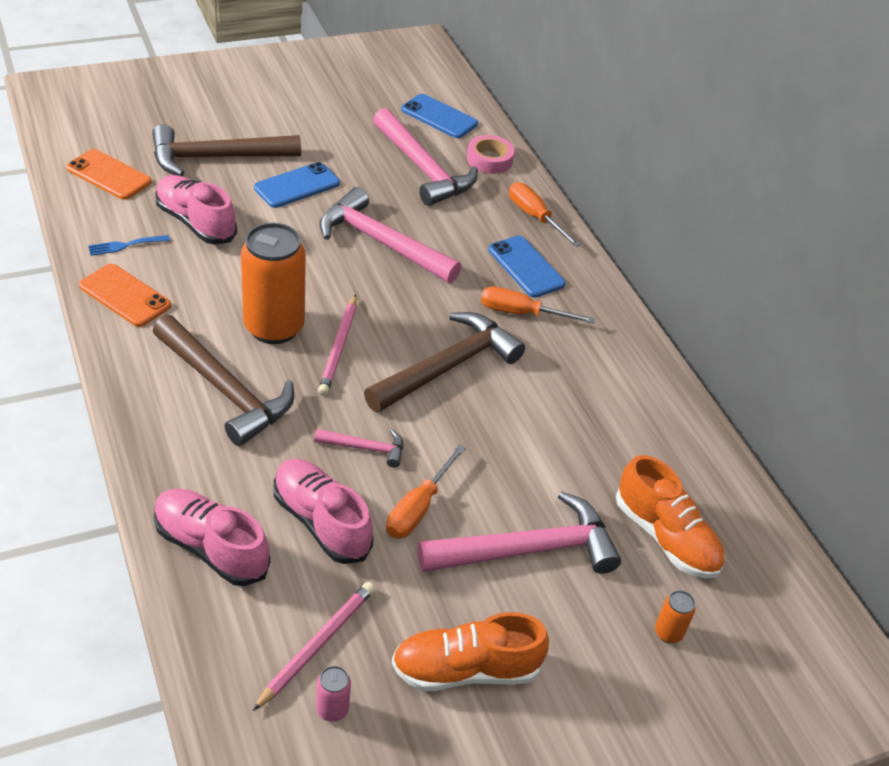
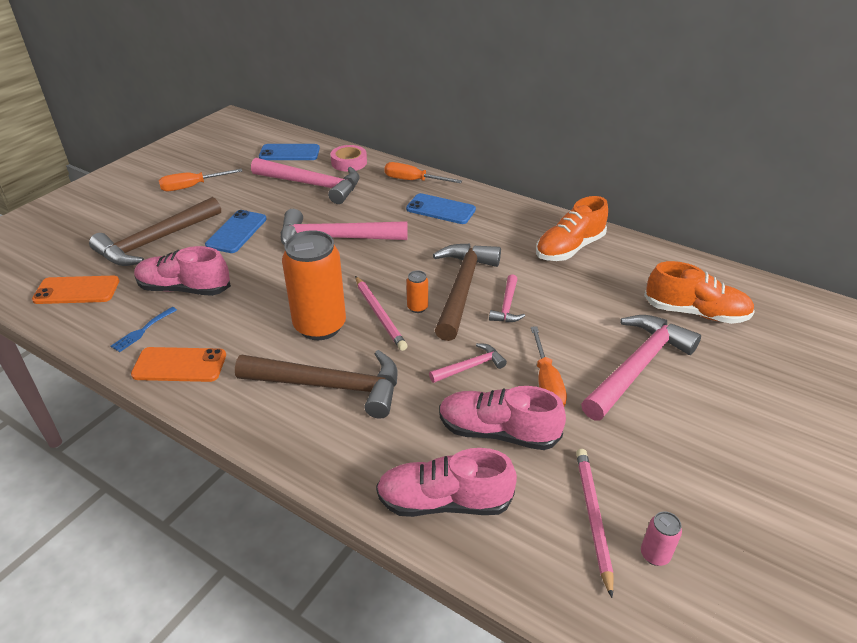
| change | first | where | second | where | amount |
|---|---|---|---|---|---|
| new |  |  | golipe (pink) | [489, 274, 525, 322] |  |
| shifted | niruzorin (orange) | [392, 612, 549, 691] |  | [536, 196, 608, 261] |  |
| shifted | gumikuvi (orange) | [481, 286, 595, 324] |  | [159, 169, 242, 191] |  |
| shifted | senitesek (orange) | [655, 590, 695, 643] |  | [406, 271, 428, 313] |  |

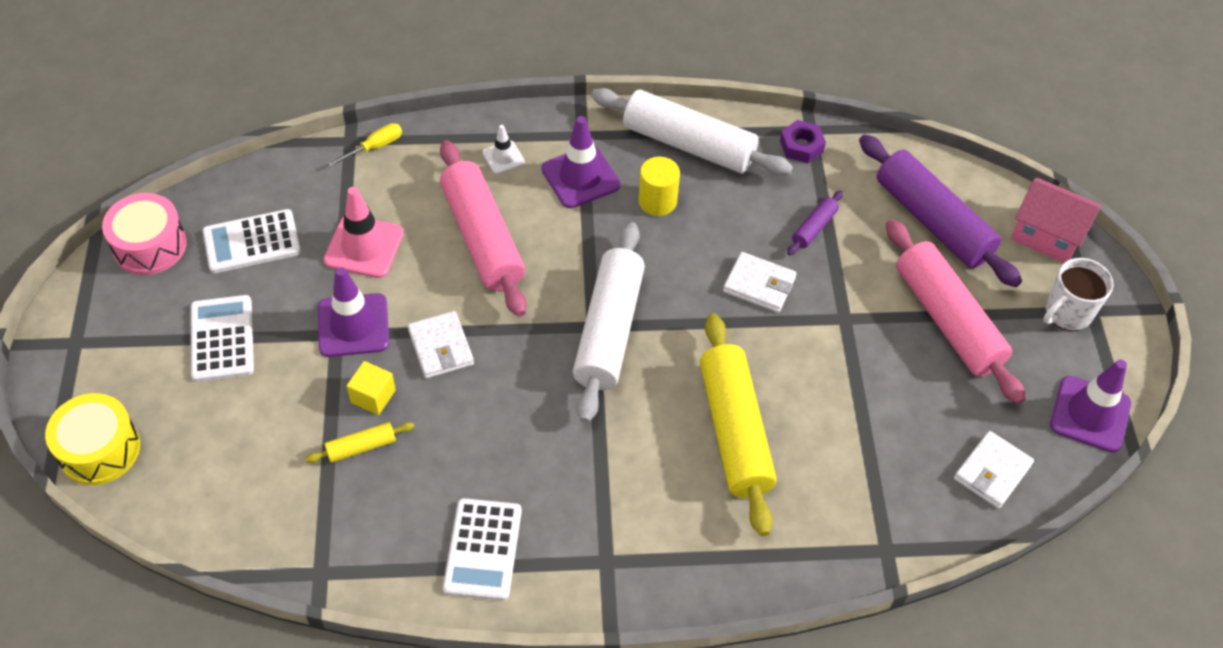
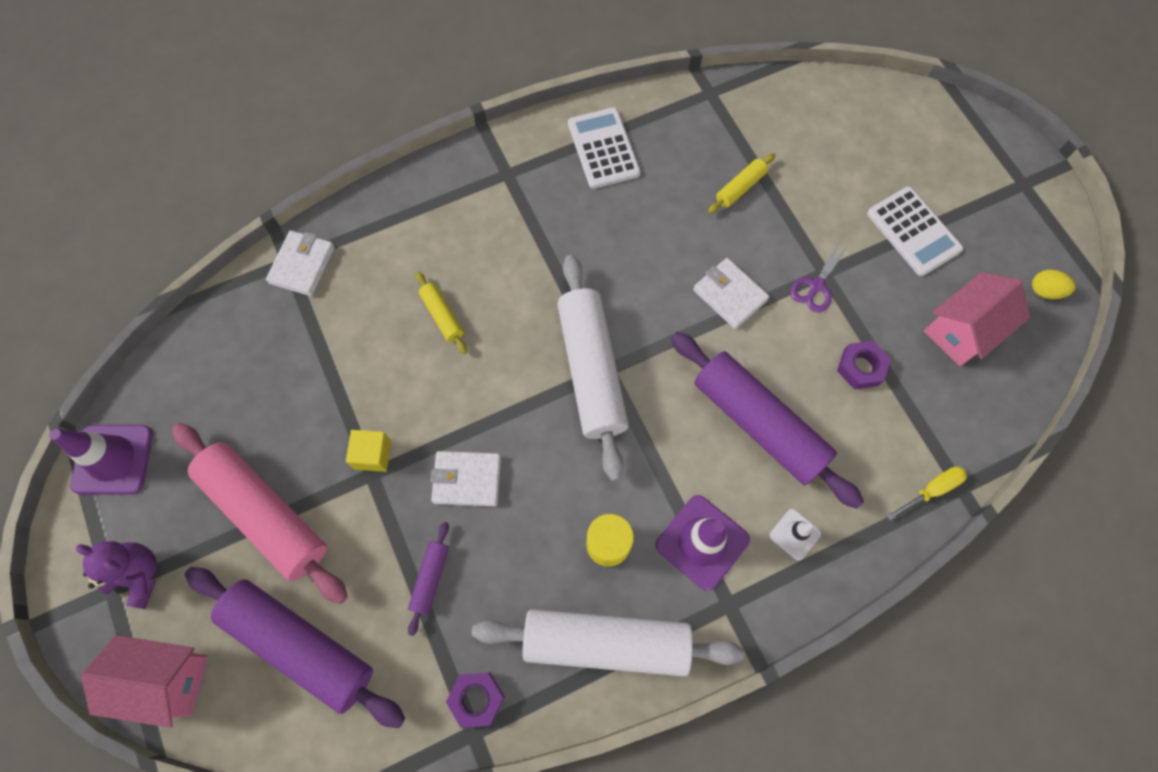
| change | first | where | second | where | amount |
|---|---|---|---|---|---|
| gone | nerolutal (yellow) | [45, 393, 140, 485] |  |  |  |
| shifted | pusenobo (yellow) | [347, 361, 396, 415] |  | [346, 430, 391, 472] |  |
| shifted | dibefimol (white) | [954, 431, 1034, 509] |  | [266, 230, 335, 296] |  |
| swapped | nerolutal (pink) | [102, 193, 187, 275] | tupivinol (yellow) | [1032, 270, 1076, 299] |  |
| swapped | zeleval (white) | [203, 209, 301, 273] | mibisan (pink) | [924, 272, 1030, 366] |  |
| swapped | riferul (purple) | [318, 267, 389, 357] | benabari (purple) | [790, 239, 849, 313] |  |
| swapped | riferul (pink) | [324, 187, 404, 278] | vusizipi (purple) | [837, 341, 891, 389] |  |
| swapped | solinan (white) | [1043, 258, 1114, 331] | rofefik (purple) | [76, 541, 157, 609] |  |
| repainted | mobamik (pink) | [440, 140, 527, 317] | mobamik (purple) | [671, 332, 864, 509] |  |
| rotated | gumikuvi (yellow) | [328, 123, 402, 167] |  | [886, 466, 967, 521] | 150 degrees counterclockwise |
| scaled | mobamik (yellow) | [700, 314, 777, 536] |  | [416, 272, 467, 354] | x0.44 |

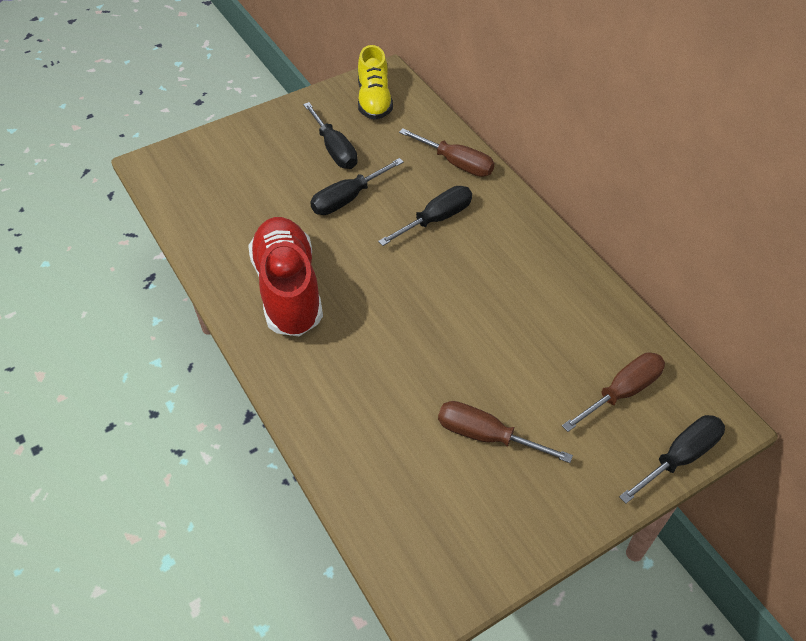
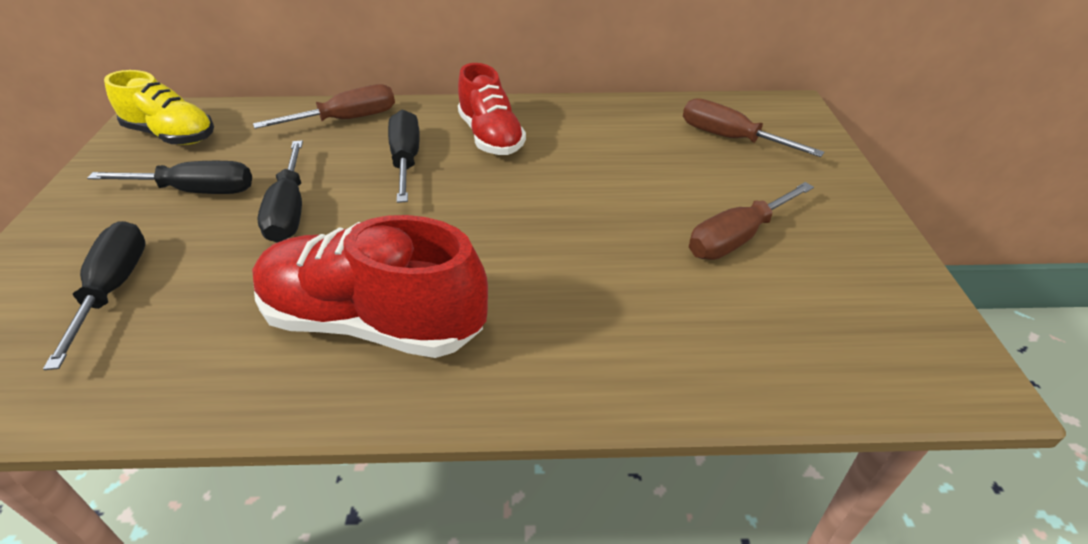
| change | first | where | second | where | amount |
|---|---|---|---|---|---|
| new |  |  | niruzorin (red) | [458, 63, 526, 155] |  |
| shifted | gumikuvi (black) | [619, 415, 725, 504] |  | [43, 221, 146, 370] |  |
| rotated | gumikuvi (brown) | [562, 352, 665, 432] |  | [683, 98, 824, 157] | 45 degrees counterclockwise |

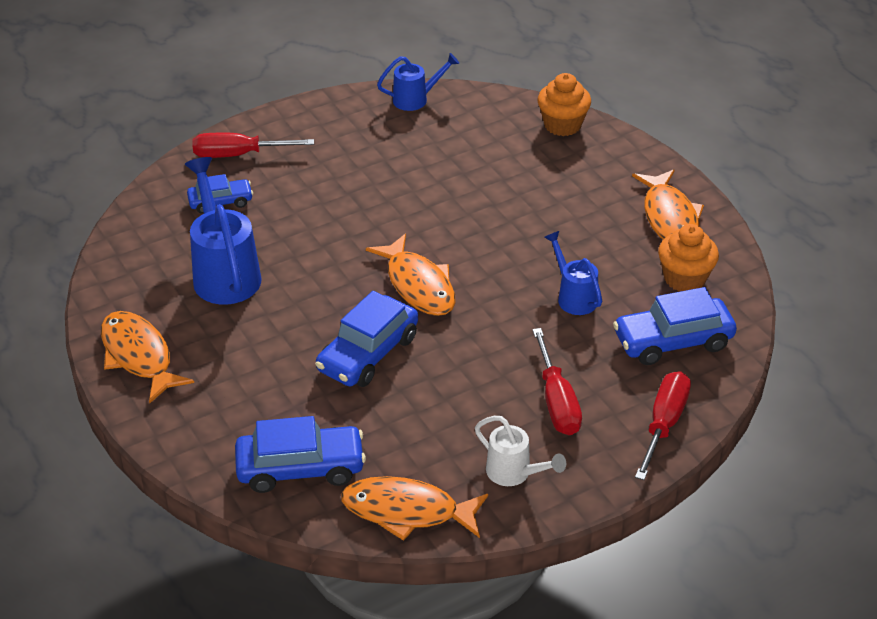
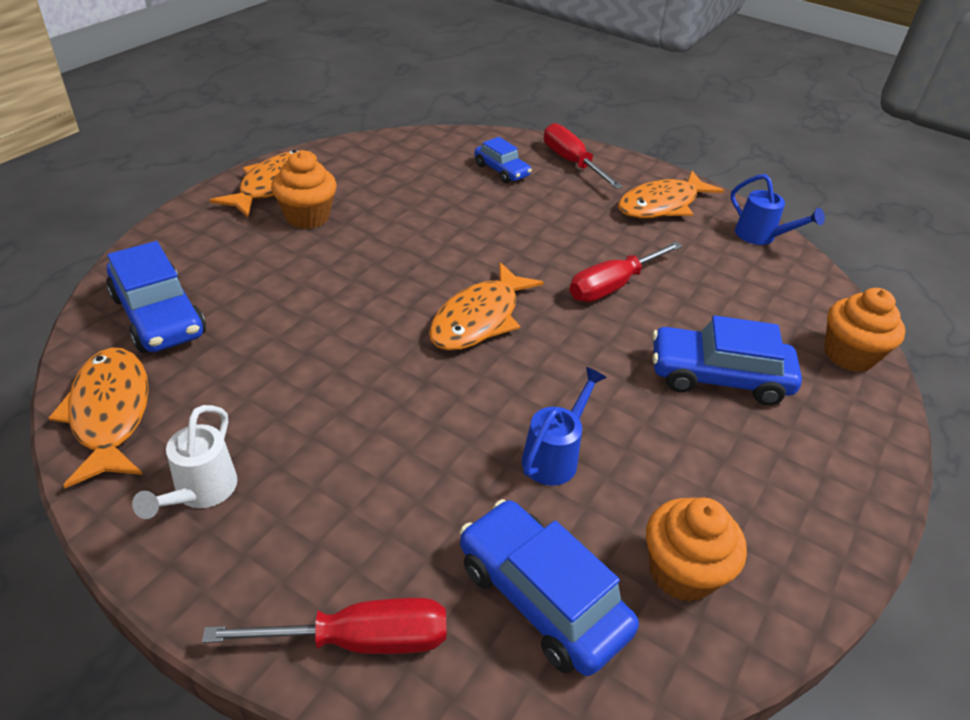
| change | first | where | second | where | amount |
|---|---|---|---|---|---|
| gone | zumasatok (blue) | [185, 157, 262, 305] |  |  |  |
| new |  |  | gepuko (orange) | [271, 151, 337, 229] |  |
| shifted | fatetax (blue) | [315, 291, 418, 387] |  | [652, 315, 802, 405] |  |
| shifted | gumikuvi (red) | [532, 328, 582, 435] |  | [570, 241, 682, 302] |  |
| shifted | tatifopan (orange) | [632, 169, 704, 240] |  | [618, 171, 724, 219] |  |

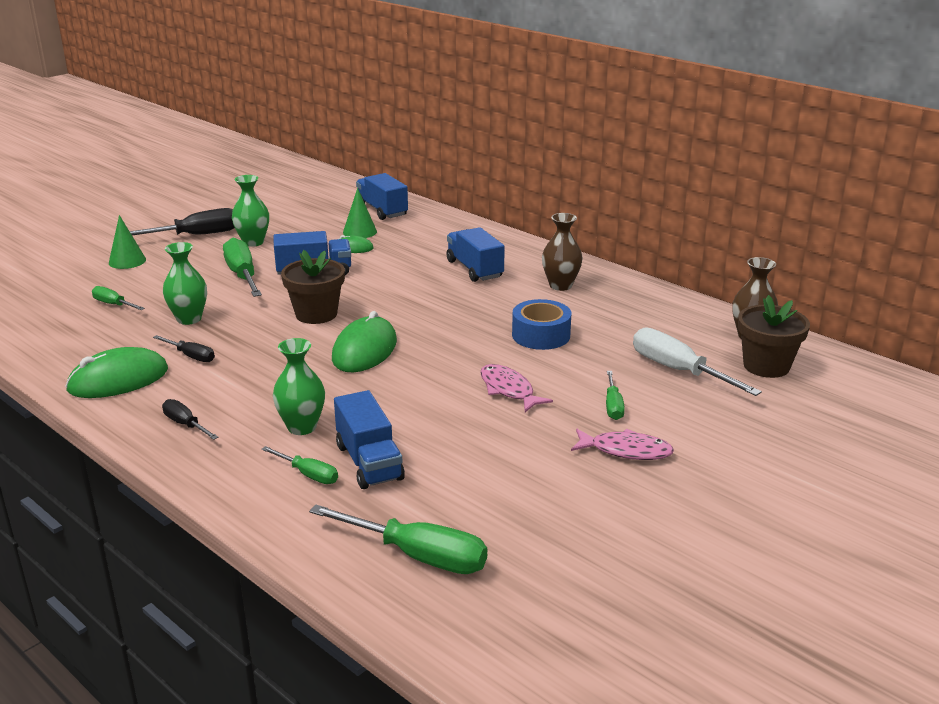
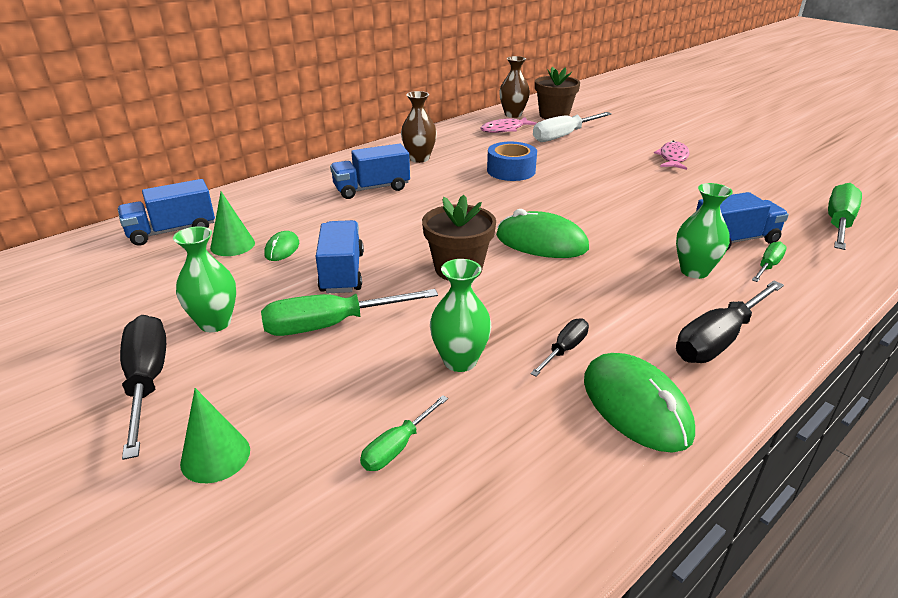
| change | first | where | second | where | amount |
|---|---|---|---|---|---|
| gone | gumikuvi (green) | [606, 371, 625, 420] |  |  |  |
| shifted | tatifopan (pink) | [480, 364, 553, 412] |  | [480, 117, 537, 133] |  |
| scaled | gumikuvi (black) | [162, 399, 219, 440] |  | [676, 281, 784, 363] | x1.84 |

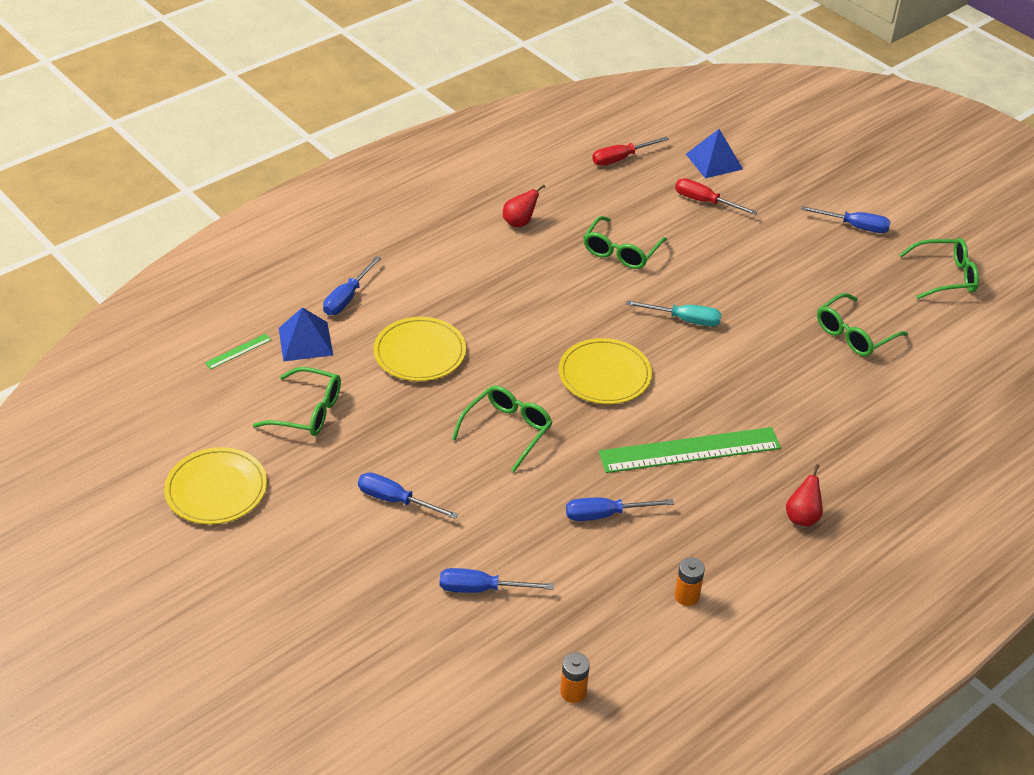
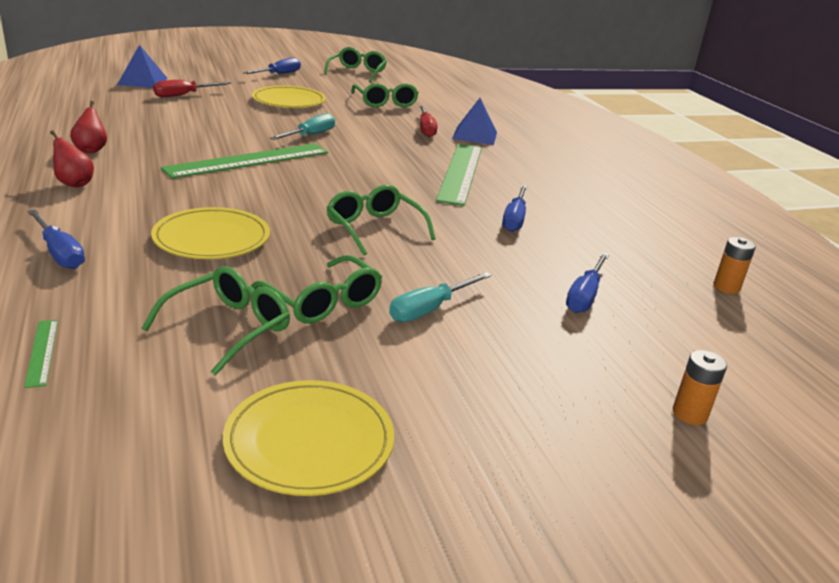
| change | first | where | second | where | amount |
|---|---|---|---|---|---|
| new |  |  | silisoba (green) | [161, 143, 328, 179] |  |
| shifted | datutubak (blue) | [279, 307, 333, 361] |  | [452, 98, 497, 145] |  |
| shifted | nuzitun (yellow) | [559, 338, 652, 404] |  | [252, 86, 326, 108] |  |
| shifted | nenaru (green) | [583, 216, 667, 269] |  | [250, 255, 382, 324] |  |
| shifted | gumikuvi (red) | [592, 137, 669, 166] |  | [419, 105, 437, 137] |  |
| shifted | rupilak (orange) | [675, 557, 705, 606] |  | [673, 350, 727, 425] |  |
| shifted | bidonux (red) | [786, 464, 823, 527] |  | [50, 130, 94, 187] |  |
| repainted | gumikuvi (blue) | [358, 472, 458, 519] | gumikuvi (turquoise) | [389, 272, 492, 322] |  |

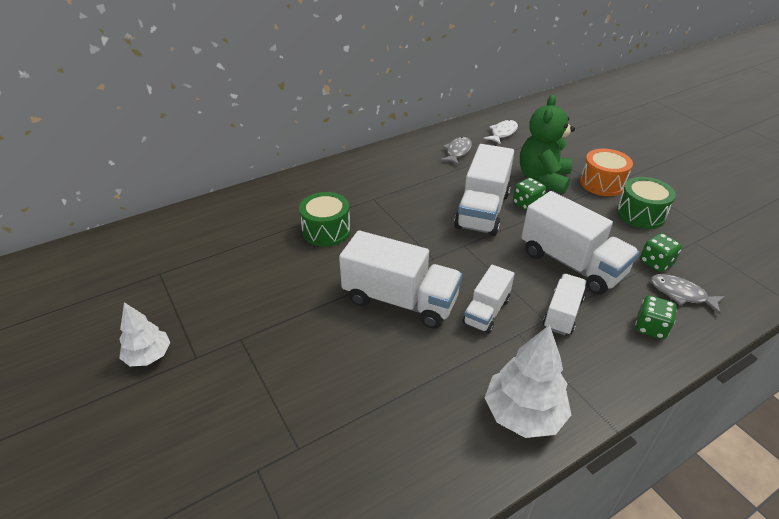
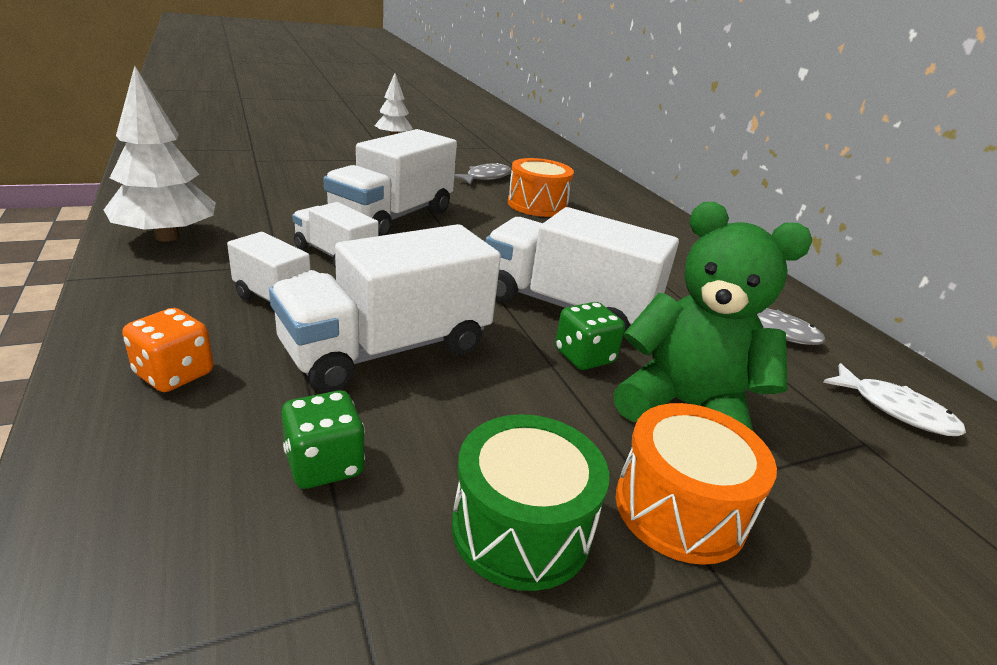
| change | first | where | second | where | amount |
|---|---|---|---|---|---|
| shifted | tatifopan (grey) | [651, 274, 726, 314] |  | [455, 162, 511, 185] |  |
| repainted | nerolutal (green) | [299, 192, 351, 247] | nerolutal (orange) | [508, 158, 574, 217] |  |
| repainted | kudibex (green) | [635, 295, 677, 339] | kudibex (orange) | [122, 308, 214, 392] |  |

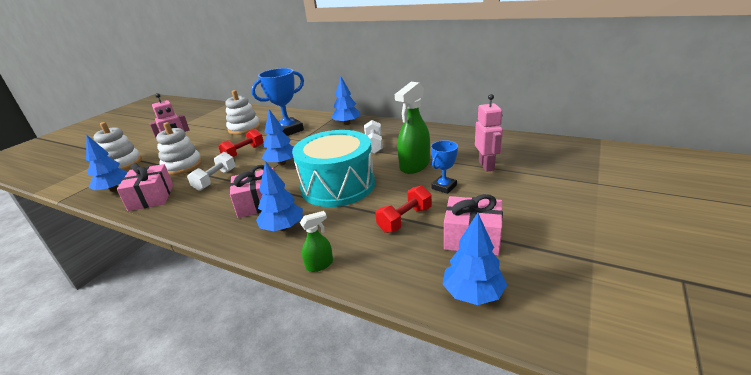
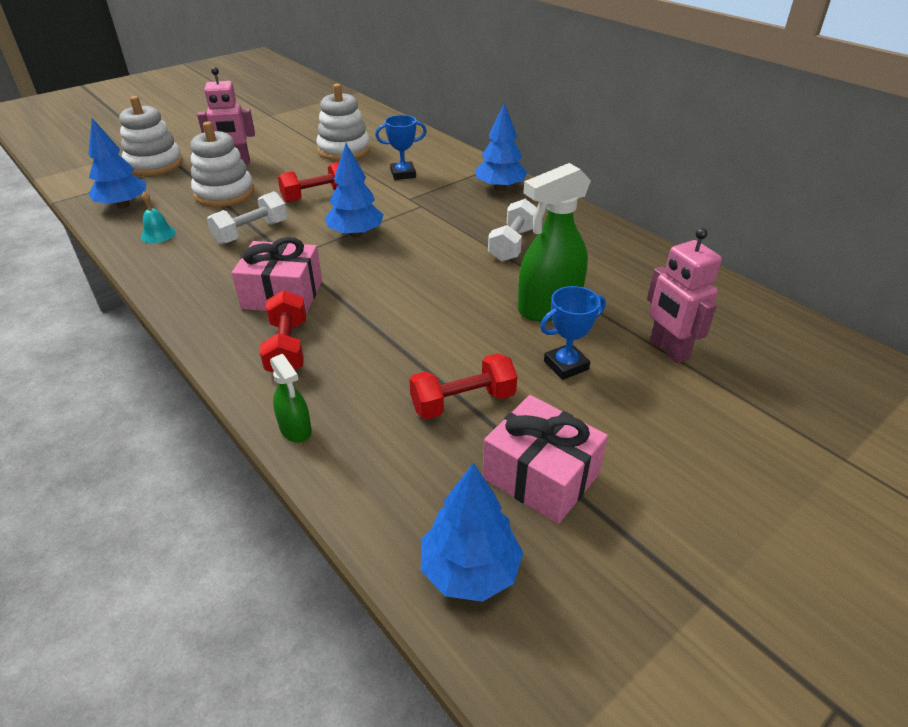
| change | first | where | second | where | amount |
|---|---|---|---|---|---|
| gone | nerolutal (turquoise) | [292, 130, 375, 207] |  |  |  |
| swapped | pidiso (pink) | [117, 163, 173, 211] | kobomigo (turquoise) | [141, 191, 176, 243] |  |
| swapped | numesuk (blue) | [256, 161, 303, 231] | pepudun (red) | [260, 290, 306, 373] |  |
| rotated | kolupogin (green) | [300, 211, 333, 272] |  | [270, 354, 312, 443] | 60 degrees clockwise |
| rotated | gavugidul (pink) | [475, 94, 503, 172] |  | [647, 228, 722, 363] | 135 degrees clockwise |
| scaled | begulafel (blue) | [251, 68, 304, 136] |  | [375, 115, 427, 180] | x0.55 |

